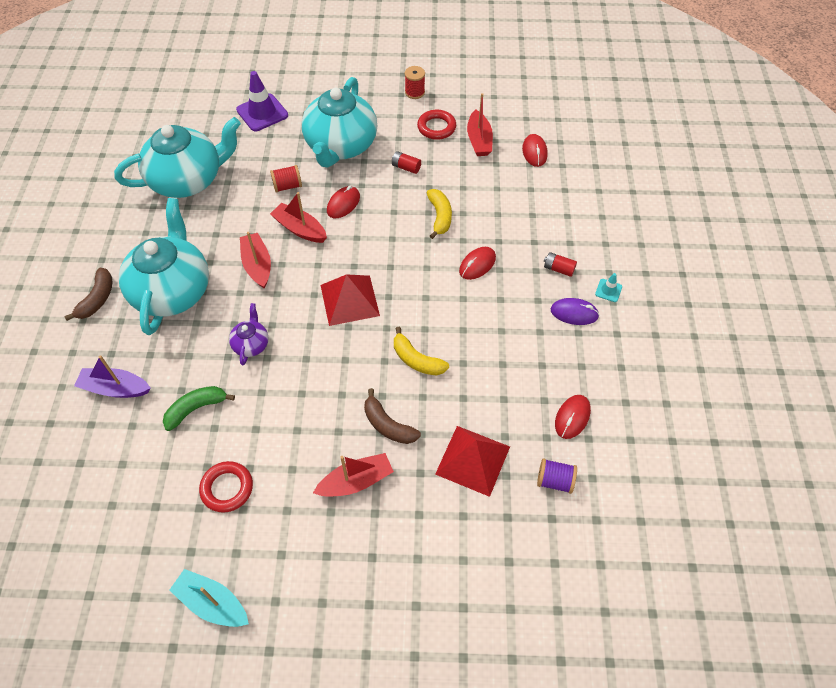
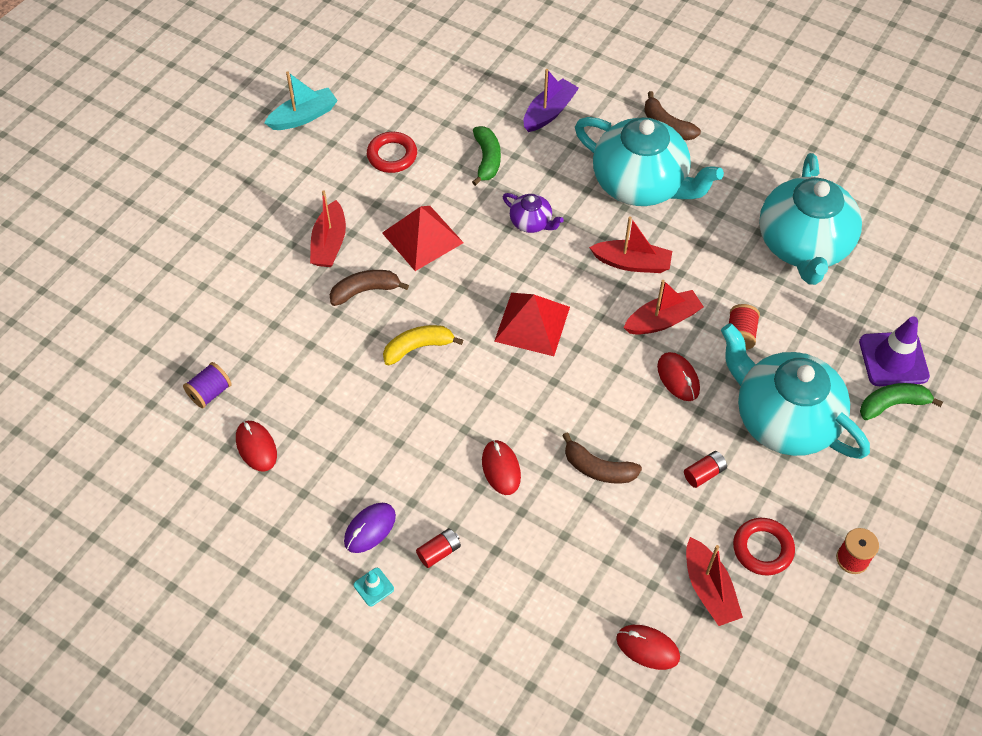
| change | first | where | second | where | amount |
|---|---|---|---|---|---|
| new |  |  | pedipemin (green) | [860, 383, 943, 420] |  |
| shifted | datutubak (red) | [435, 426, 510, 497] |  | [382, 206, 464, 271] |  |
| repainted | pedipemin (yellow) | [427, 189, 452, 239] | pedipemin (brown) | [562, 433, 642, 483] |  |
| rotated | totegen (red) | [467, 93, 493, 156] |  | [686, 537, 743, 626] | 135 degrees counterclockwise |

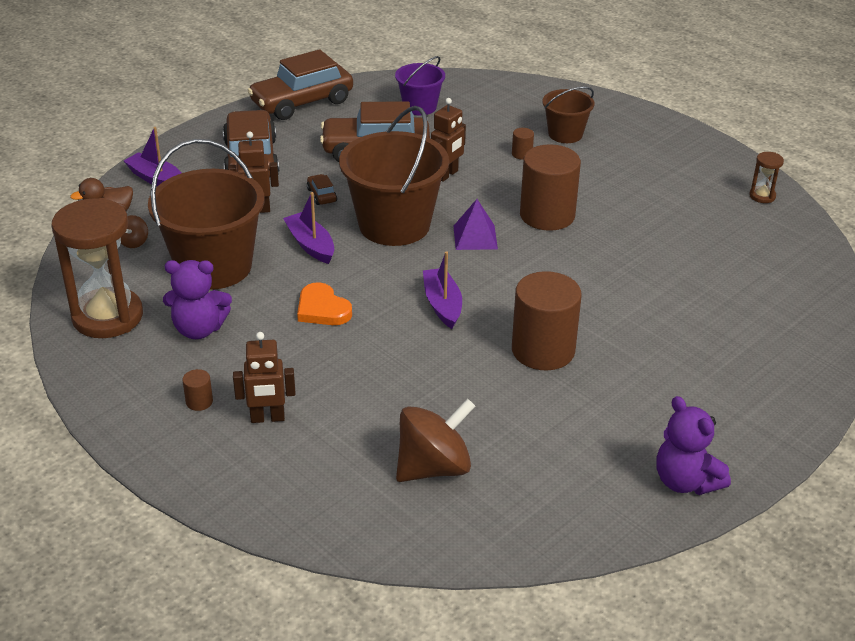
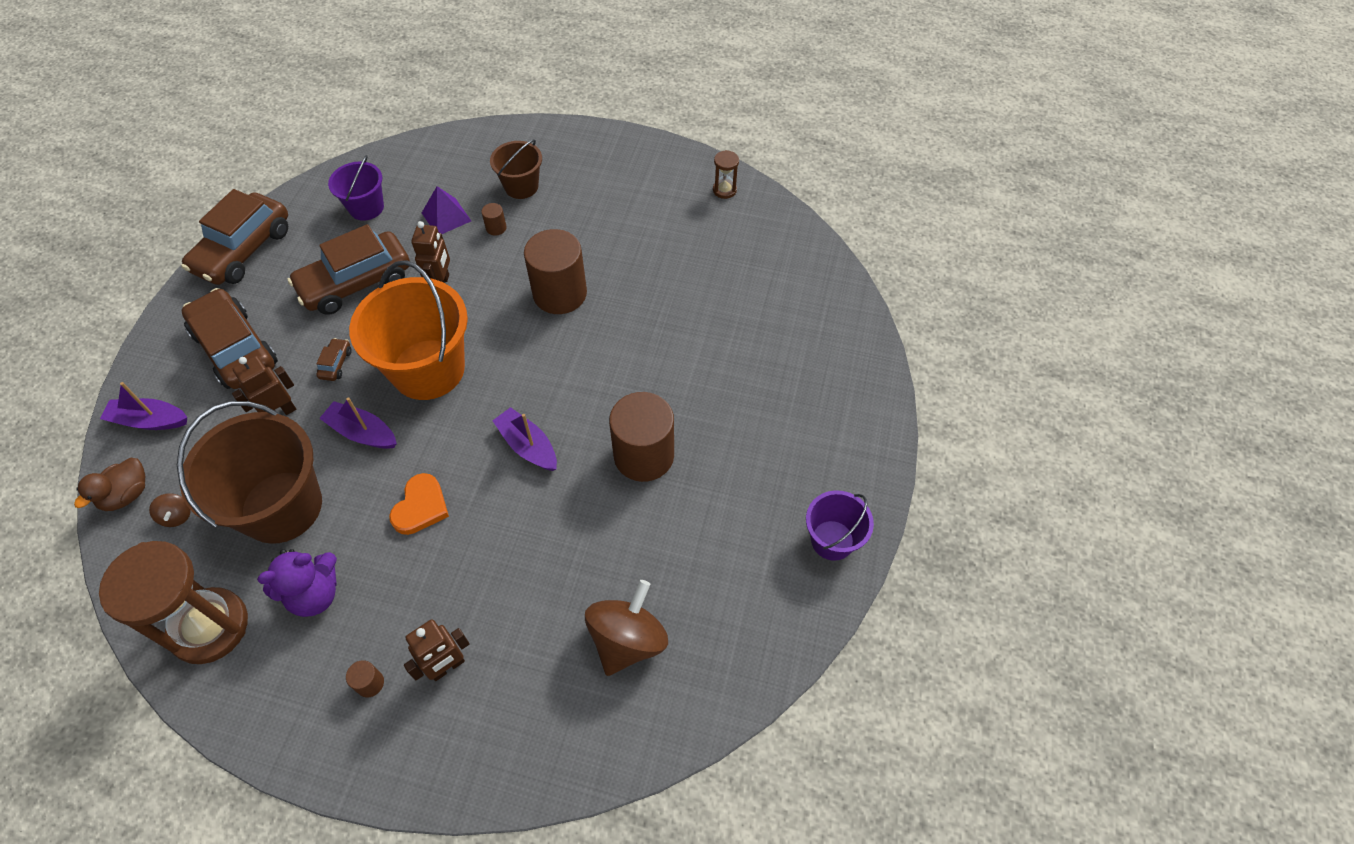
| change | first | where | second | where | amount |
|---|---|---|---|---|---|
| shifted | datutubak (purple) | [453, 199, 498, 250] |  | [422, 186, 471, 234] |  |
| swapped | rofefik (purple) | [657, 396, 731, 495] | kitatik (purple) | [806, 490, 874, 561] |  |
| repainted | kitatik (brown) | [339, 106, 449, 246] | kitatik (orange) | [349, 260, 468, 400] |  |
| rotated | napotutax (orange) | [297, 282, 352, 325] |  | [389, 473, 449, 535] | 90 degrees counterclockwise |
| rotated | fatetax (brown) | [307, 174, 337, 205] |  | [316, 338, 352, 381] | 60 degrees clockwise |

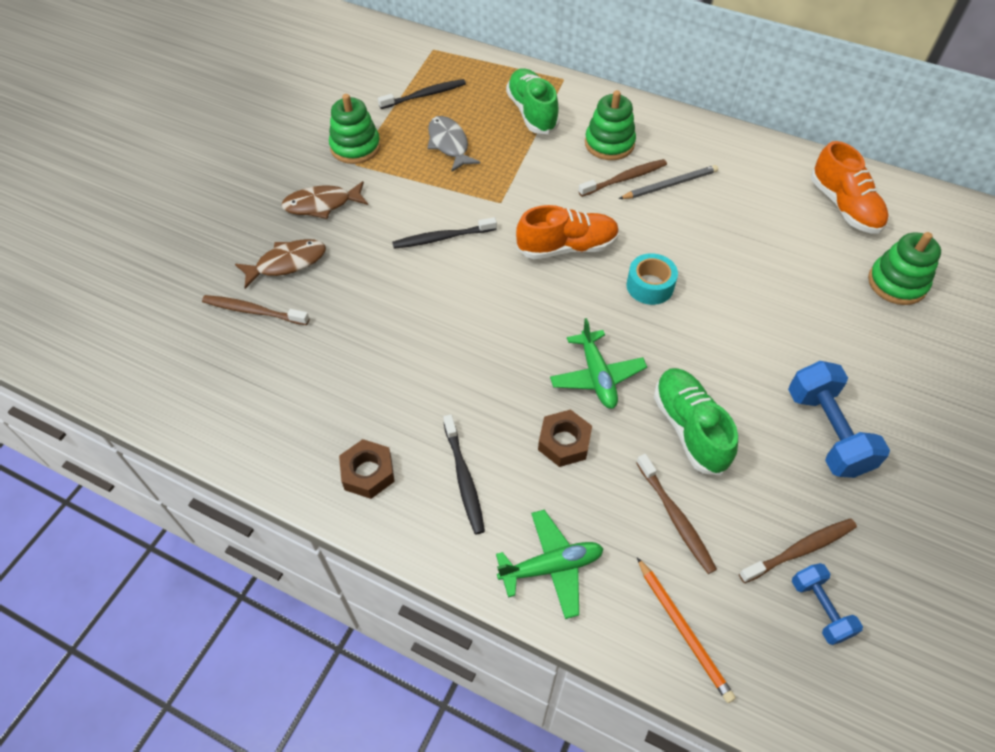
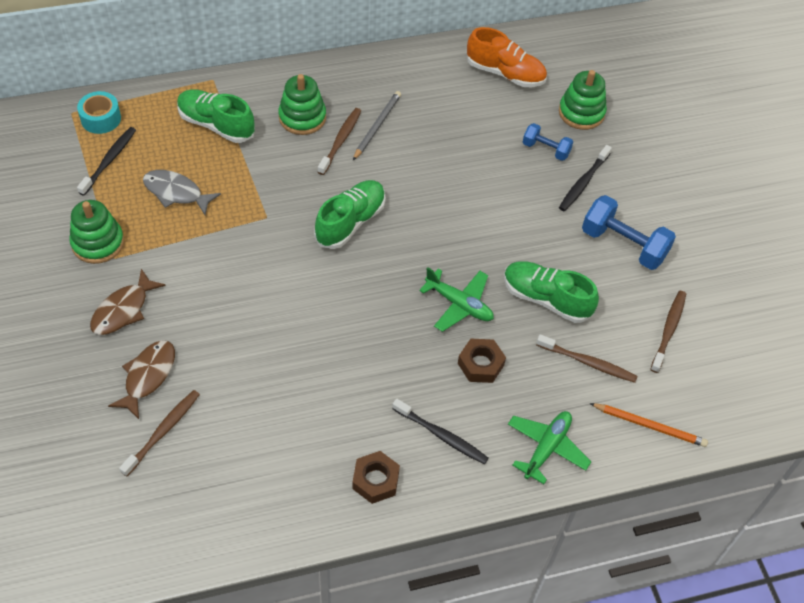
| change | first | where | second | where | amount |
|---|---|---|---|---|---|
| shifted | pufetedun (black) | [392, 217, 497, 249] |  | [559, 145, 612, 211] |  |
| shifted | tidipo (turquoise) | [626, 253, 678, 305] |  | [77, 91, 121, 134] |  |
| shifted | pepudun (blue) | [792, 563, 863, 645] |  | [523, 123, 573, 161] |  |
| repainted | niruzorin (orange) | [516, 205, 619, 259] | niruzorin (green) | [314, 180, 386, 249] |  |
| rotated | pufetedun (brown) | [202, 295, 310, 325] |  | [119, 390, 200, 477] | 150 degrees clockwise |

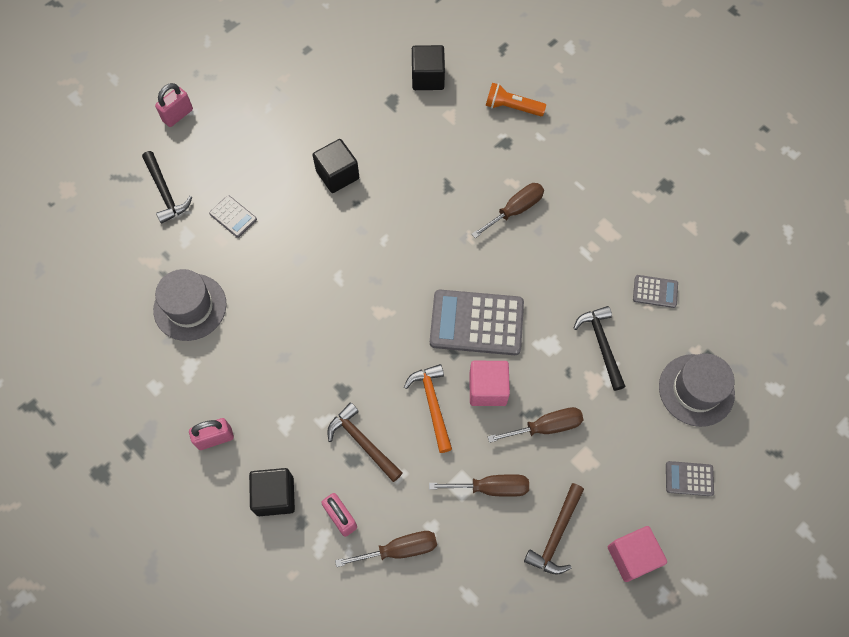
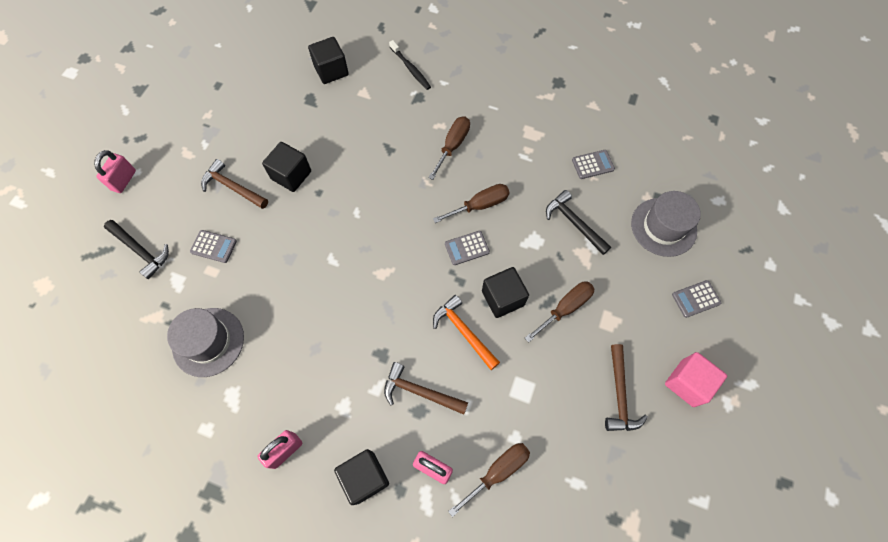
| change | first | where | second | where | amount |
|---|---|---|---|---|---|
| new |  |  | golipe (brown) | [201, 159, 268, 209] |  |
| shifted | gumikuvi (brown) | [429, 474, 529, 497] |  | [433, 184, 510, 223] |  |
| swapped | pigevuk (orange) | [485, 83, 546, 116] | pufetedun (black) | [389, 40, 431, 90] |  |
| repainted | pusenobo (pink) | [469, 361, 510, 406] | pusenobo (black) | [482, 267, 529, 318] |  |
| scaled | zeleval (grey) | [430, 290, 524, 355] |  | [445, 231, 490, 265] | x0.48 |

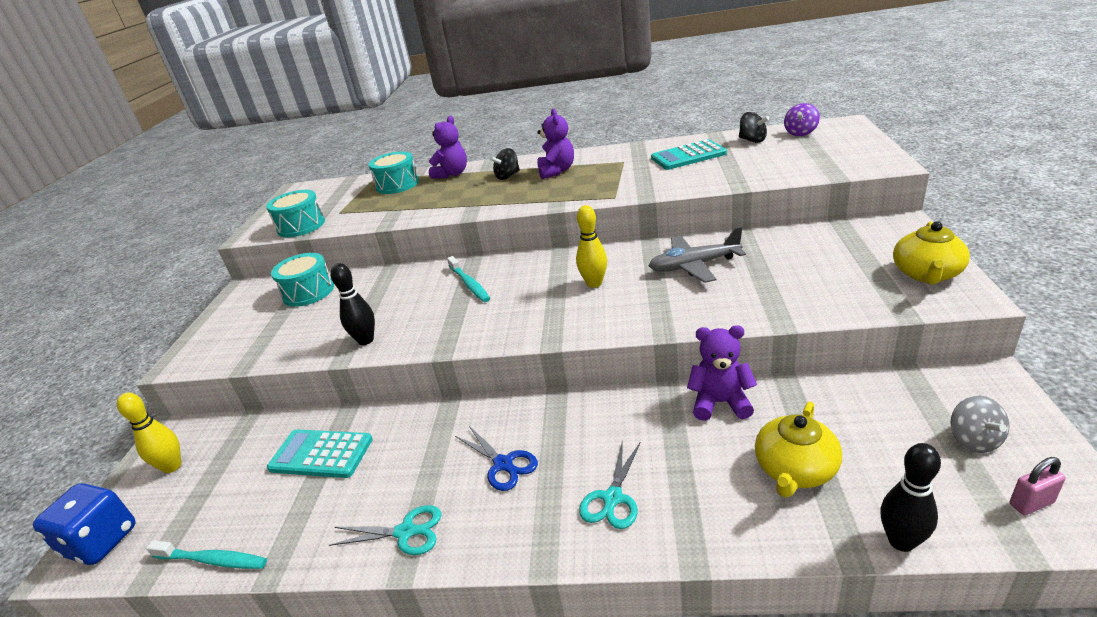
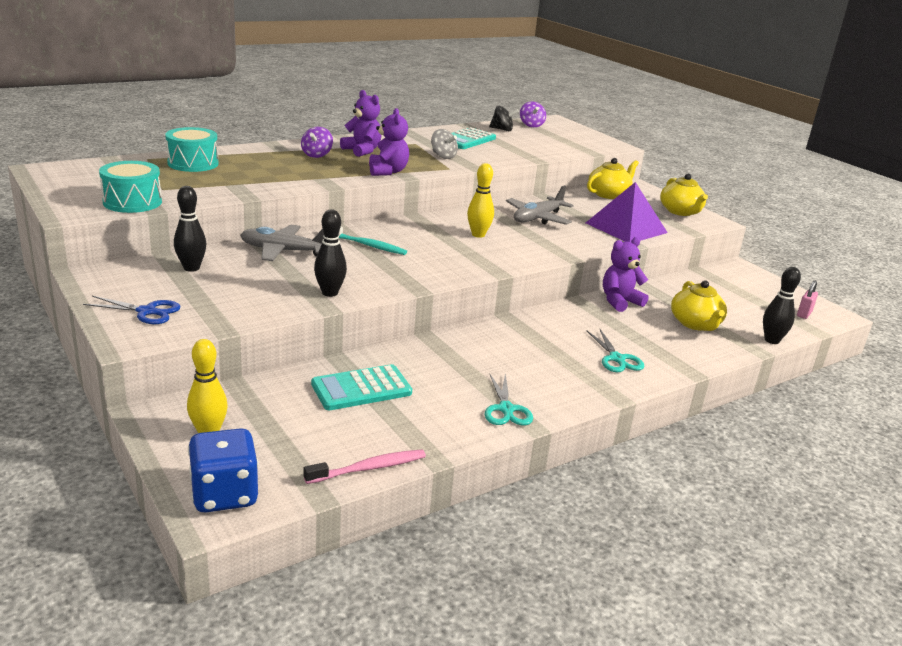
| change | first | where | second | where | amount |
|---|---|---|---|---|---|
| new |  |  | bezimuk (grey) | [240, 225, 324, 261] |  |
| new |  |  | datutubak (purple) | [586, 182, 668, 242] |  |
| new |  |  | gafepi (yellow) | [587, 158, 639, 199] |  |
| shifted | rofefik (purple) | [429, 116, 467, 178] |  | [369, 108, 409, 176] |  |
| shifted | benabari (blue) | [455, 426, 538, 491] |  | [83, 296, 180, 324] |  |
| shifted | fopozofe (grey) | [950, 396, 1009, 453] |  | [431, 129, 458, 159] |  |
| swapped | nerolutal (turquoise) | [271, 253, 334, 307] | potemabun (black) | [174, 186, 206, 272] |  |
| repainted | pufetedun (turquoise) | [146, 540, 267, 569] | pufetedun (pink) | [304, 450, 426, 484] |  |
| repainted | fopozofe (black) | [490, 148, 520, 180] | fopozofe (purple) | [301, 127, 333, 158] |  |
| rotated | benabari (turquoise) | [329, 505, 442, 555] |  | [484, 373, 533, 425] | 120 degrees clockwise |

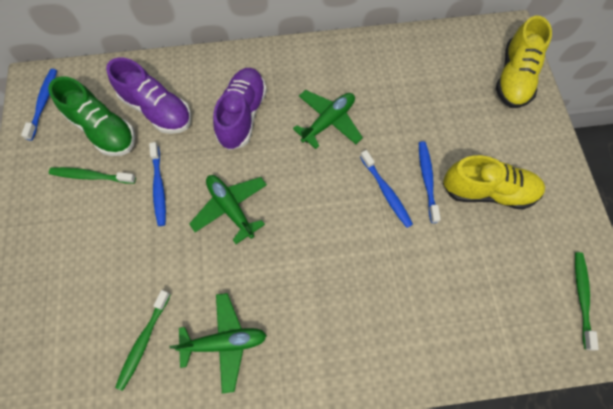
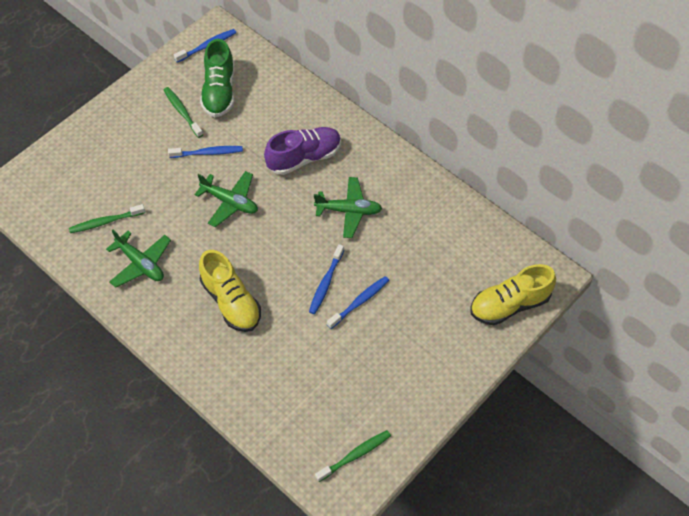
| change | first | where | second | where | amount |
|---|---|---|---|---|---|
| gone | niruzorin (purple) | [106, 57, 191, 134] |  |  |  |
| shifted | niruzorin (yellow) | [443, 155, 545, 210] |  | [199, 250, 261, 332] |  |
| rotated | pufetedun (blue) | [149, 142, 166, 226] |  | [168, 146, 243, 158] | 135 degrees counterclockwise |
| rotated | bezimuk (green) | [189, 175, 267, 244] |  | [194, 171, 258, 227] | 105 degrees clockwise |

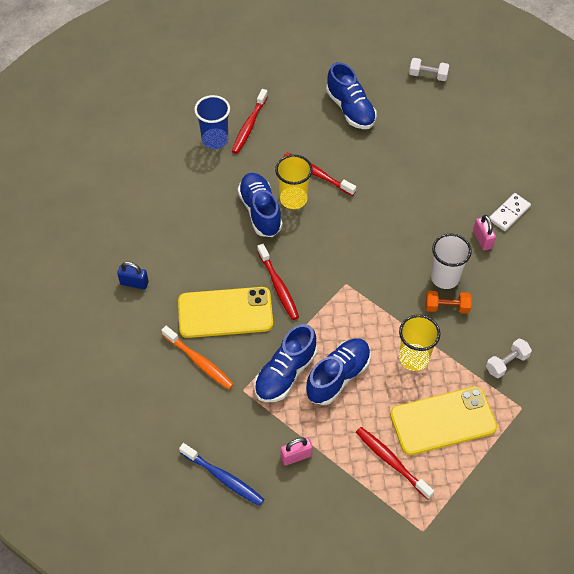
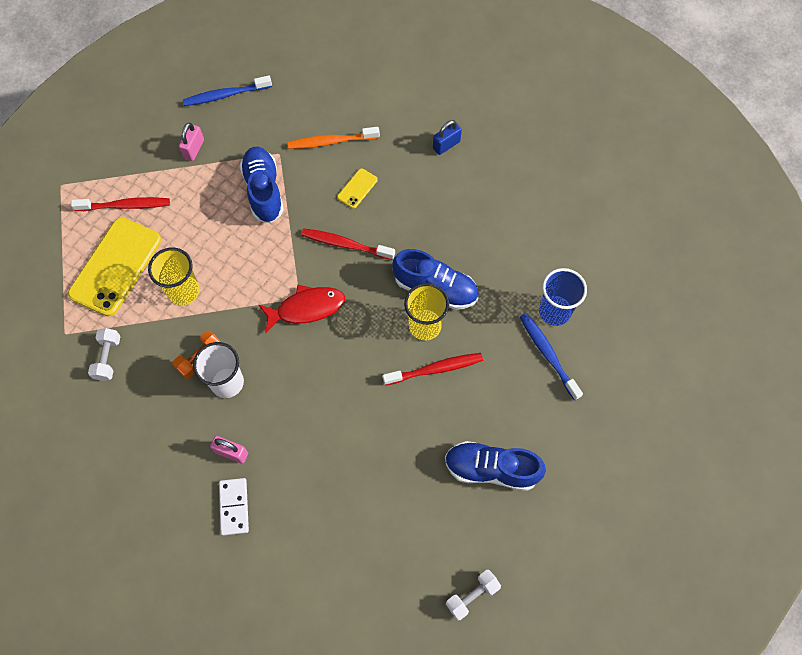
| change | first | where | second | where | amount |
|---|---|---|---|---|---|
| gone | niruzorin (blue) | [306, 338, 371, 405] |  |  |  |
| new |  |  | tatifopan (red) | [258, 285, 345, 333] |  |
| repainted | pufetedun (red) | [232, 89, 268, 154] | pufetedun (blue) | [520, 313, 583, 400] |  |
| scaled | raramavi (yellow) | [178, 287, 273, 338] |  | [337, 168, 378, 208] | x0.44 |

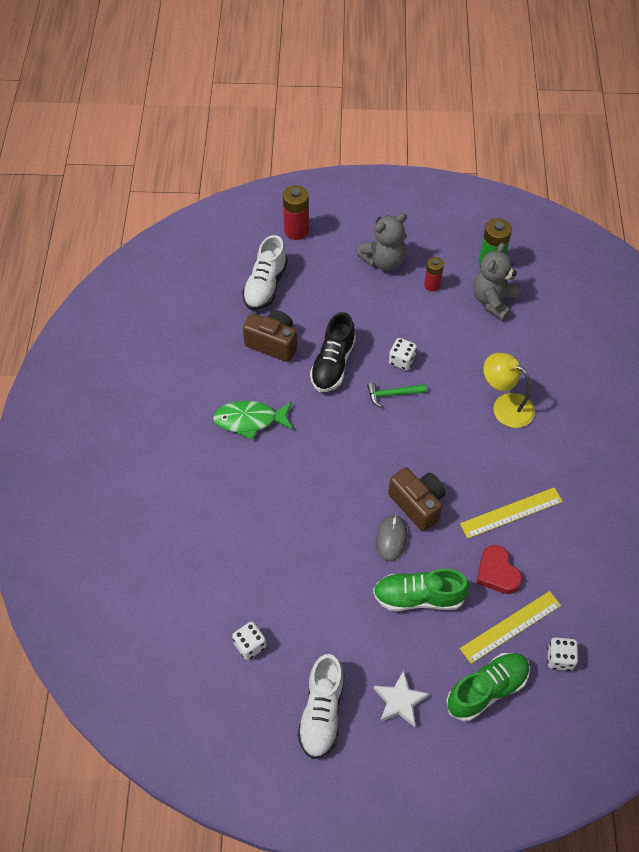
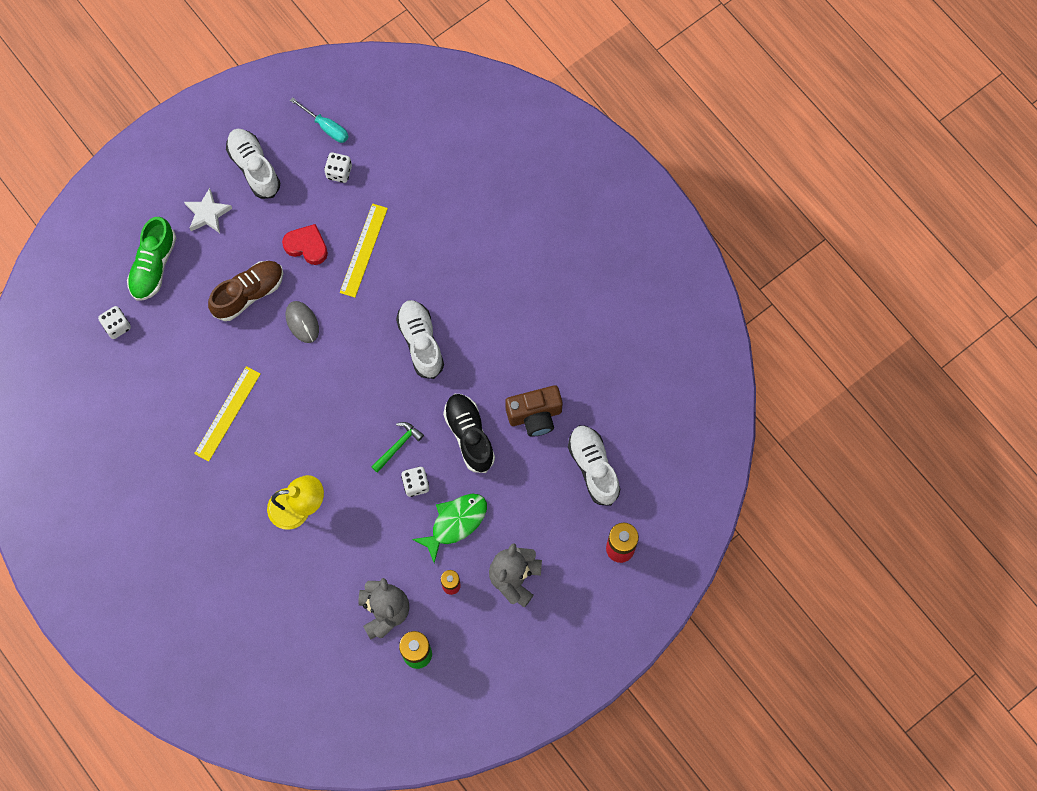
| change | first | where | second | where | amount |
|---|---|---|---|---|---|
| gone | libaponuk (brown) | [388, 467, 445, 532] |  |  |  |
| new |  |  | gumikuvi (turquoise) | [290, 97, 349, 143] |  |
| new |  |  | niruzorin (white) | [396, 300, 444, 379] |  |
| shifted | tatifopan (green) | [213, 401, 293, 440] |  | [412, 494, 487, 563] |  |
| shifted | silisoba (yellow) | [460, 591, 561, 664] |  | [340, 203, 388, 298] |  |
| shifted | napotutax (red) | [477, 545, 522, 594] |  | [282, 224, 328, 265] |  |
| repainted | niruzorin (green) | [373, 569, 469, 611] | niruzorin (brown) | [208, 261, 283, 321] |  |

